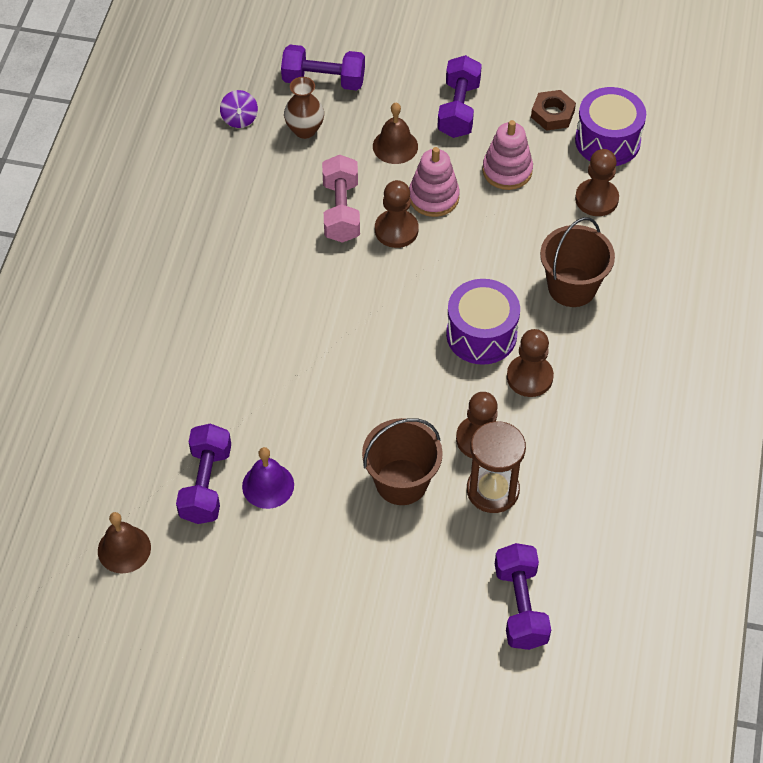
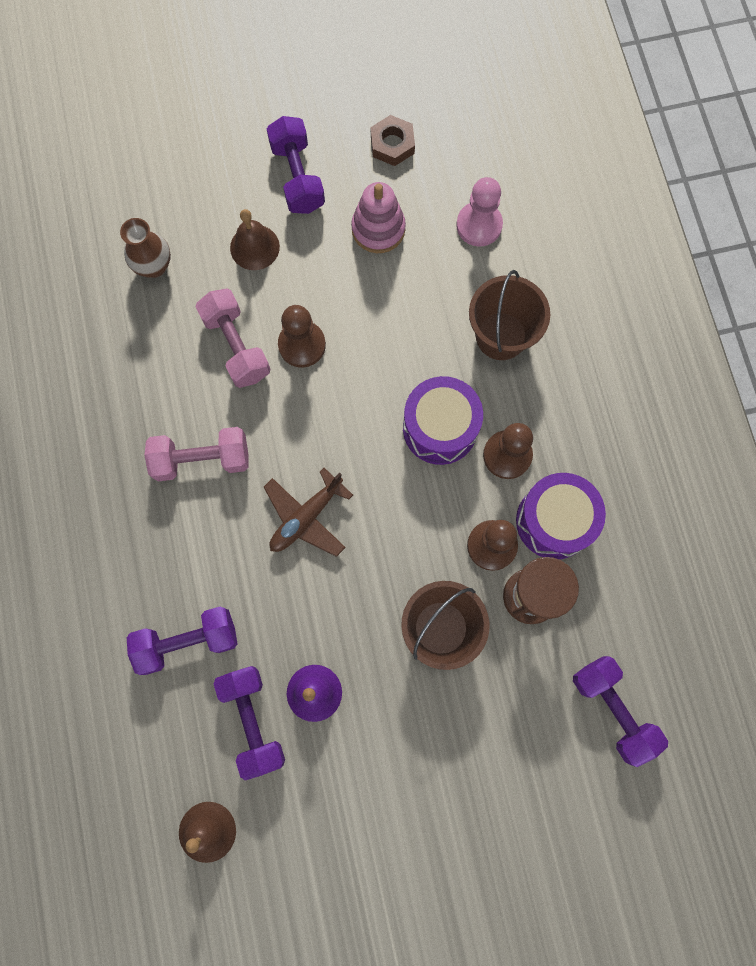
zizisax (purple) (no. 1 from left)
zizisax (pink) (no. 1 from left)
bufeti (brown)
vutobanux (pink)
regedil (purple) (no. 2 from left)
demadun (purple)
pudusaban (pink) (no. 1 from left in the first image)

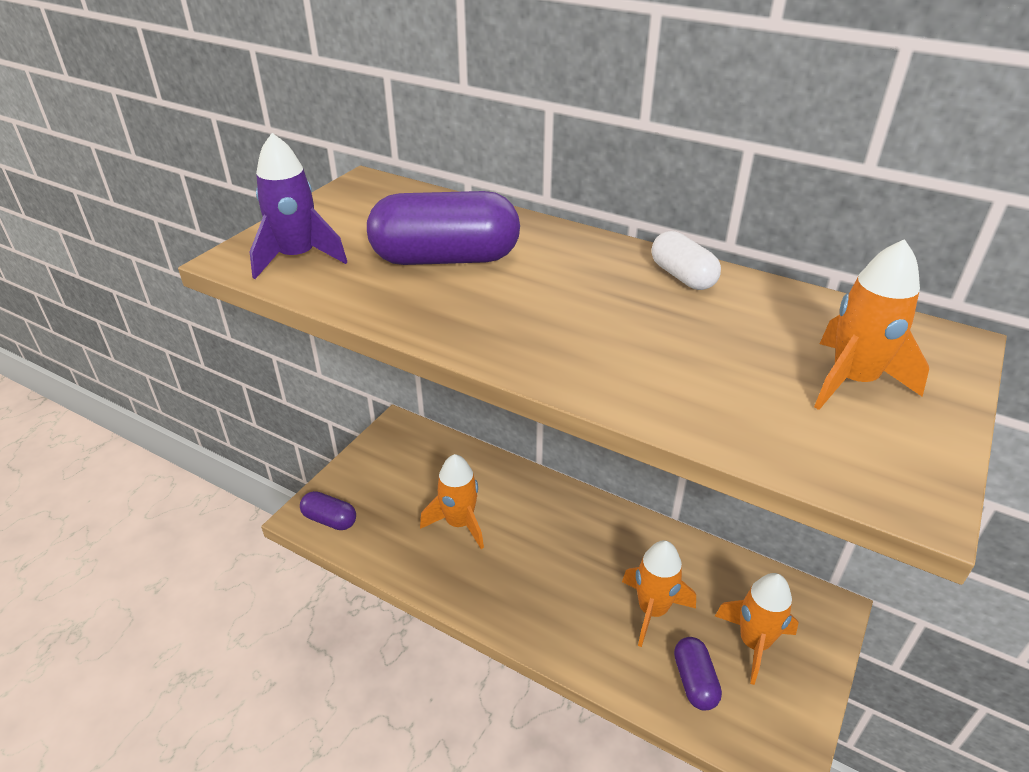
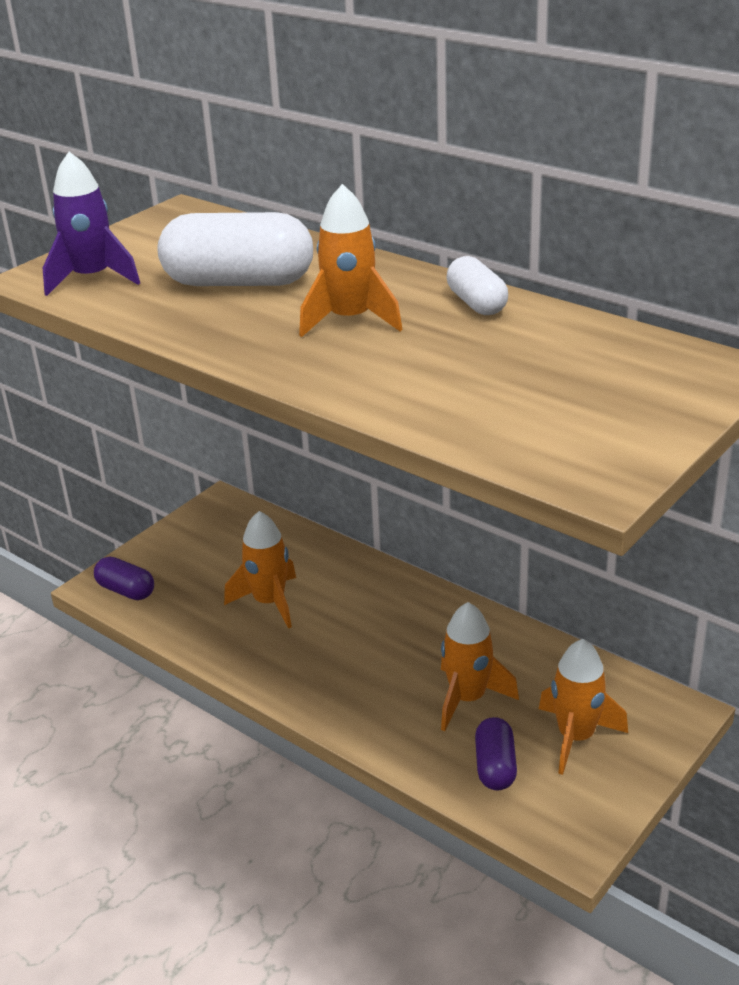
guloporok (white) (no. 1 from left)
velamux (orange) (no. 2 from left)

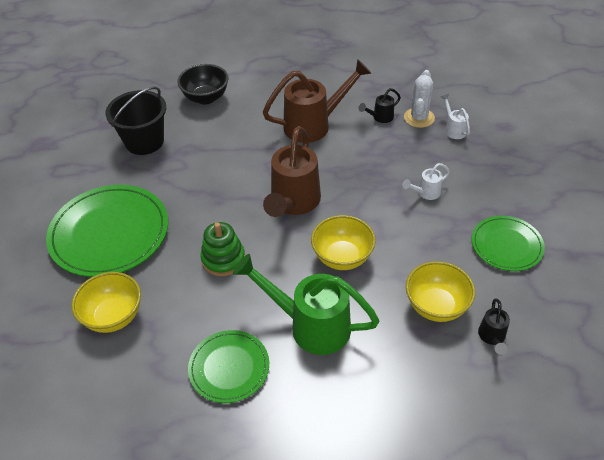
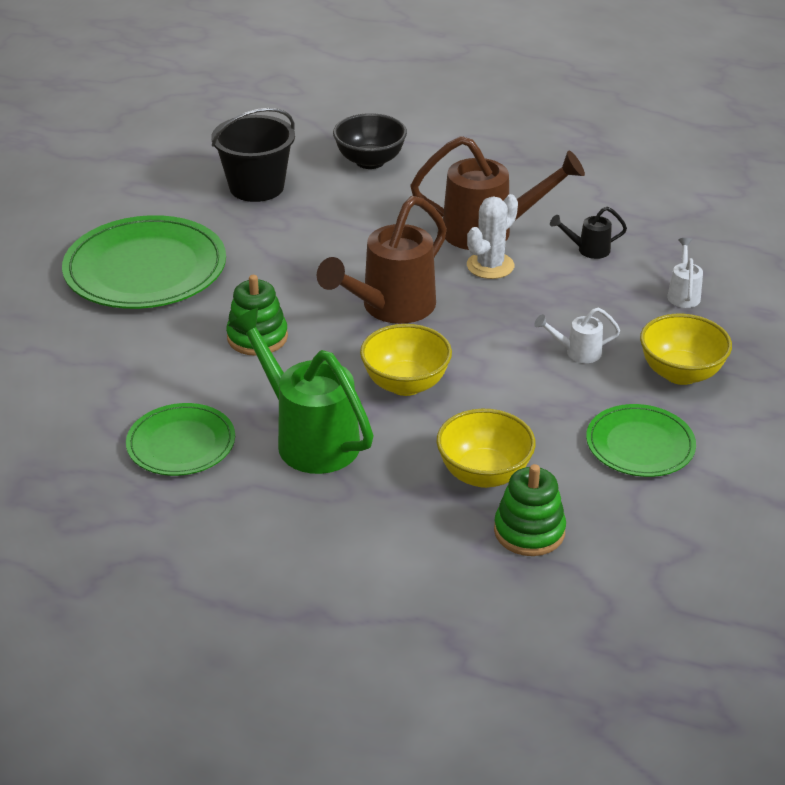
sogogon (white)
pudusaban (green) (no. 2 from left)
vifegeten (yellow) (no. 3 from left)

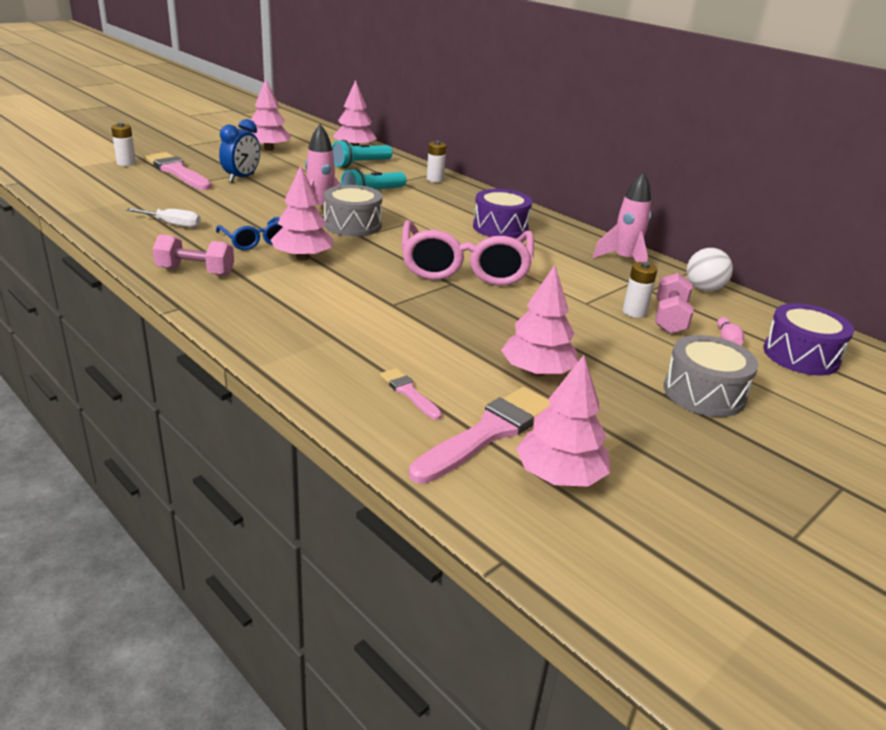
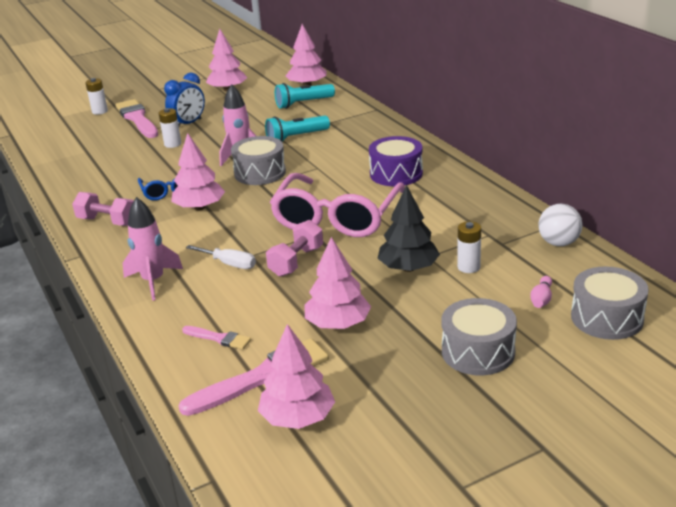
velamux (pink) (no. 1 from left)
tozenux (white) (no. 2 from left)
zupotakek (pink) (no. 2 from left)
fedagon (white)
zizisax (pink) (no. 2 from left)
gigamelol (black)
regedil (grey) (no. 3 from left)

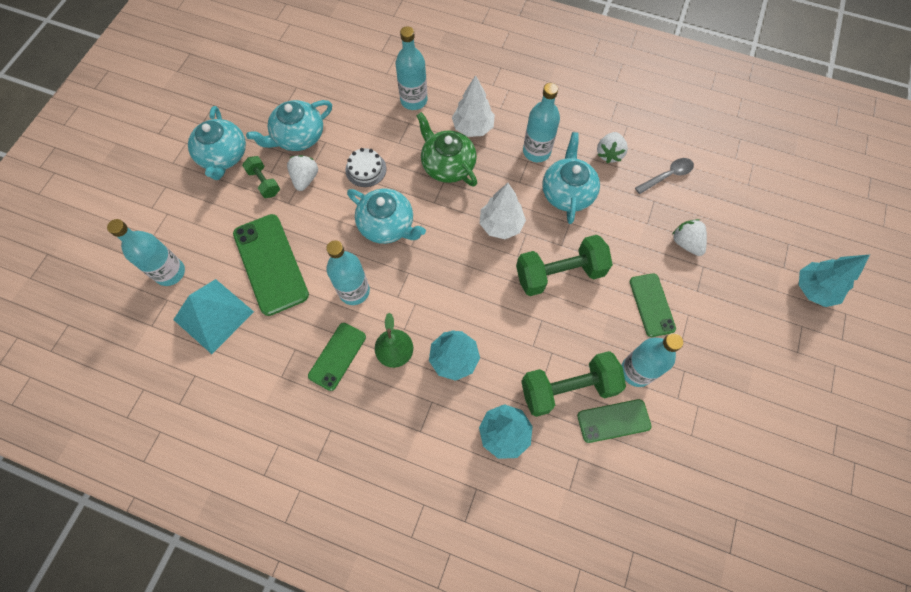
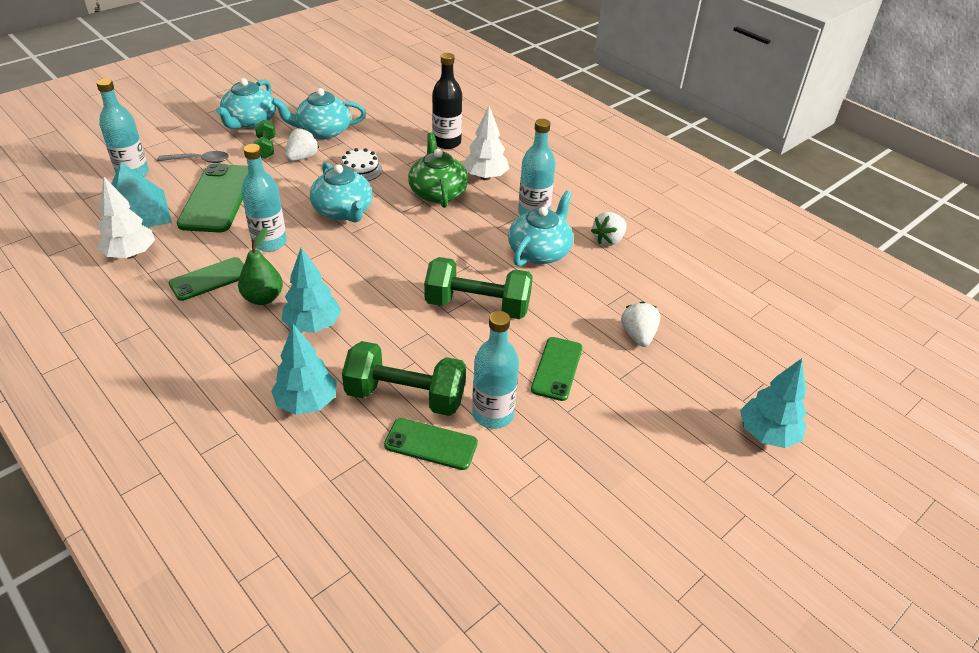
gigamelol (white) (no. 1 from left)
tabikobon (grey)
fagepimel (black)

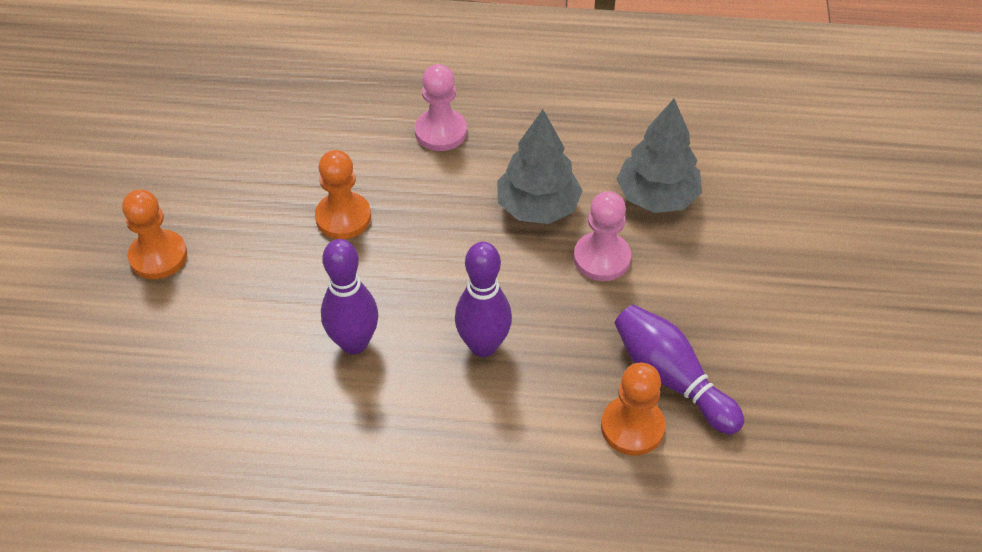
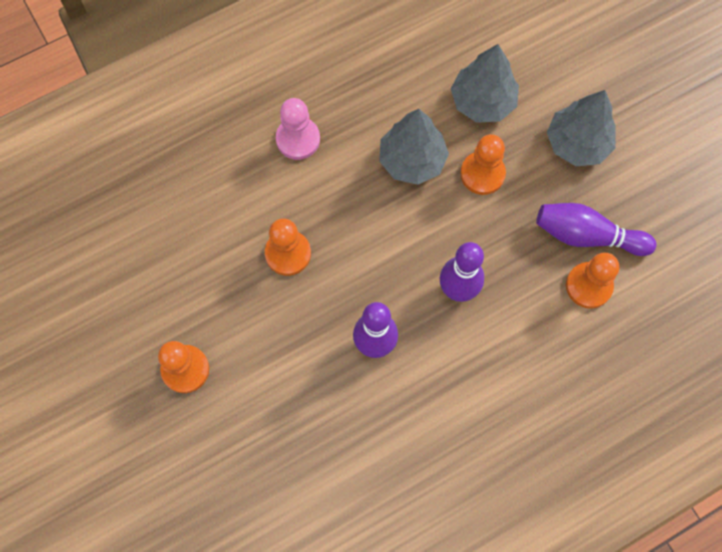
vutobanux (orange) (no. 3 from left)
gigamelol (grey) (no. 3 from left)

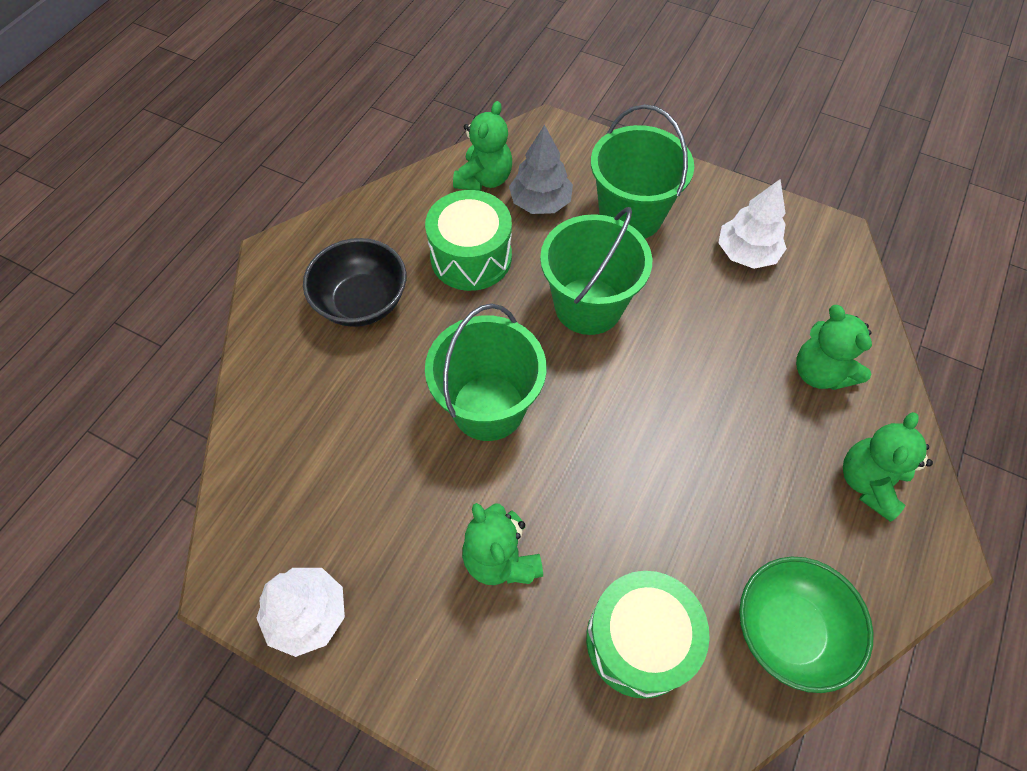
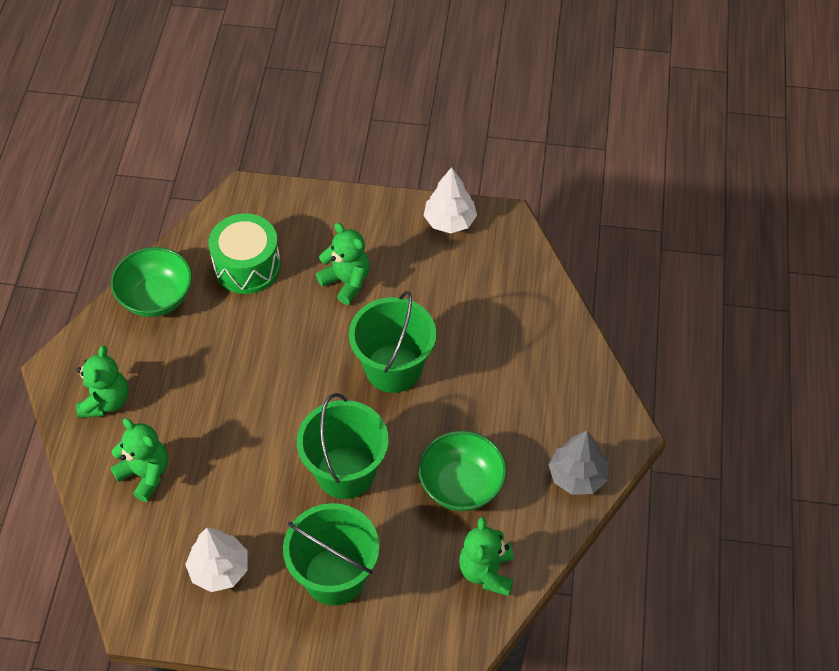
vifegeten (green) (no. 2 from left)
gigamelol (grey)
vifegeten (black)

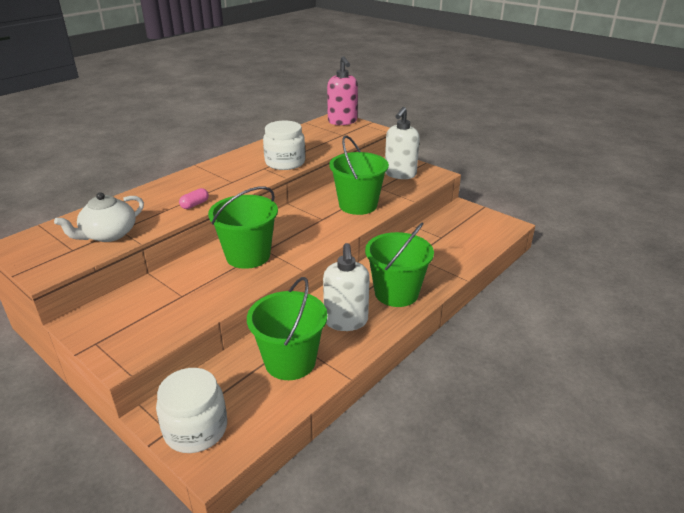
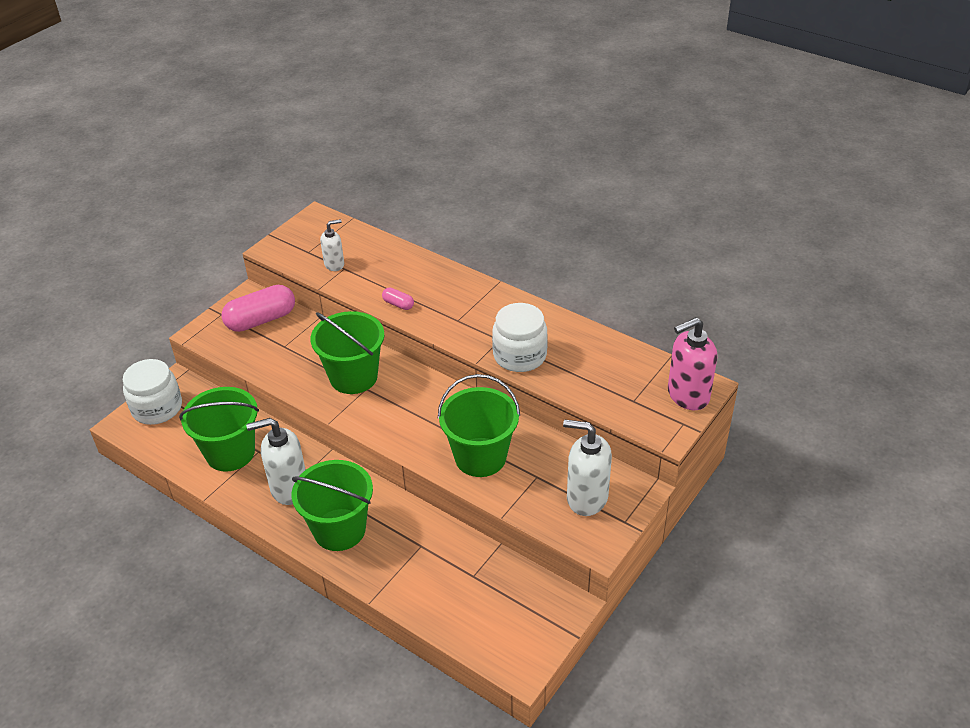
guloporok (pink) (no. 1 from left)
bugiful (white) (no. 2 from left)

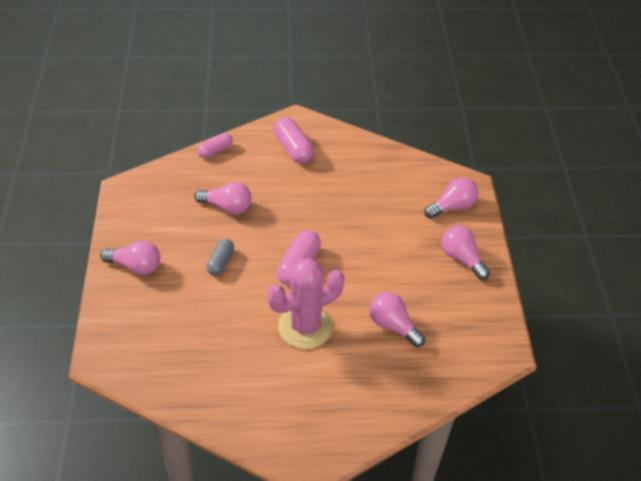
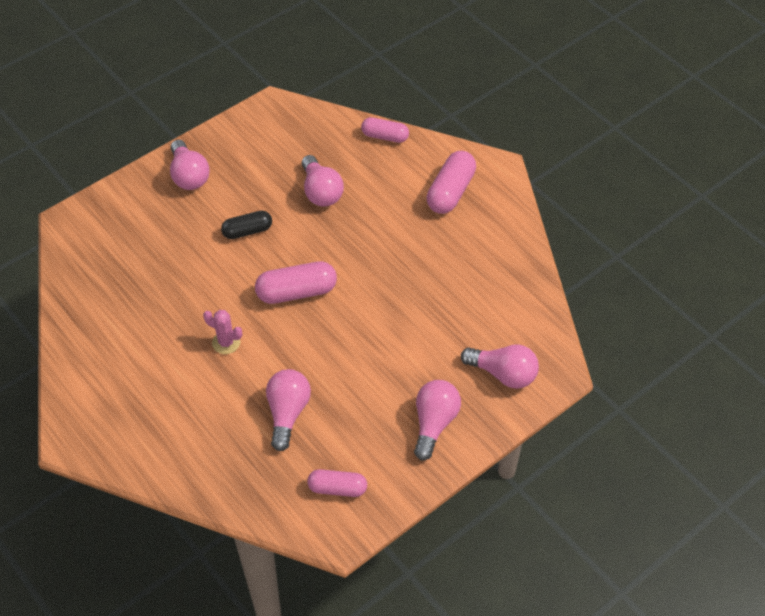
sogogon (pink)
guloporok (black)
guloporok (pink) (no. 2 from left)

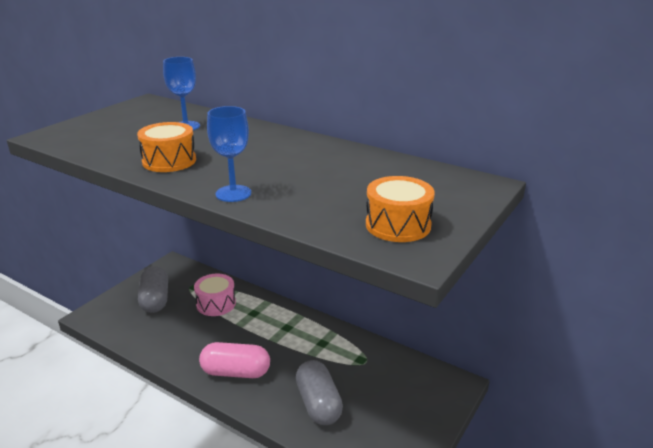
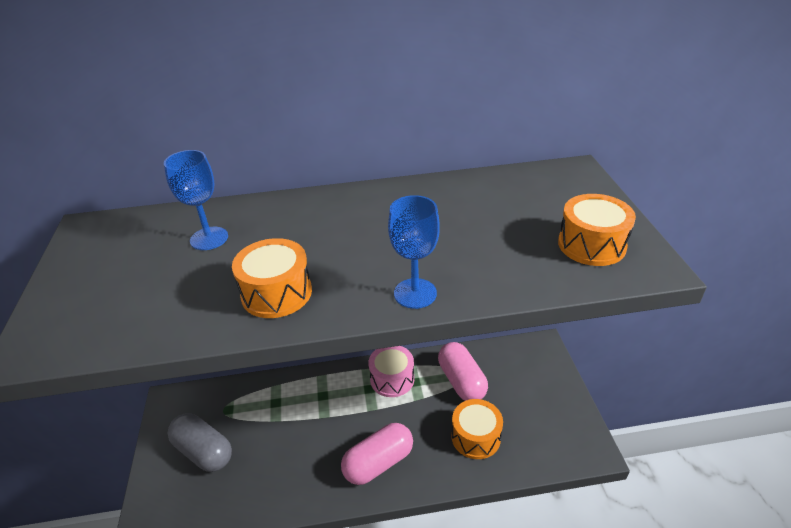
regedil (pink)
guloporok (pink) (no. 2 from left)
regedil (orange) (no. 2 from left)

